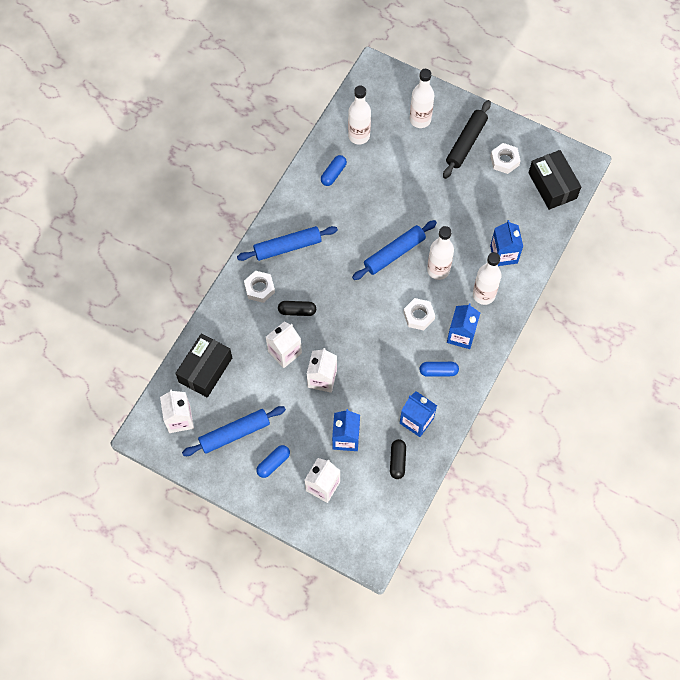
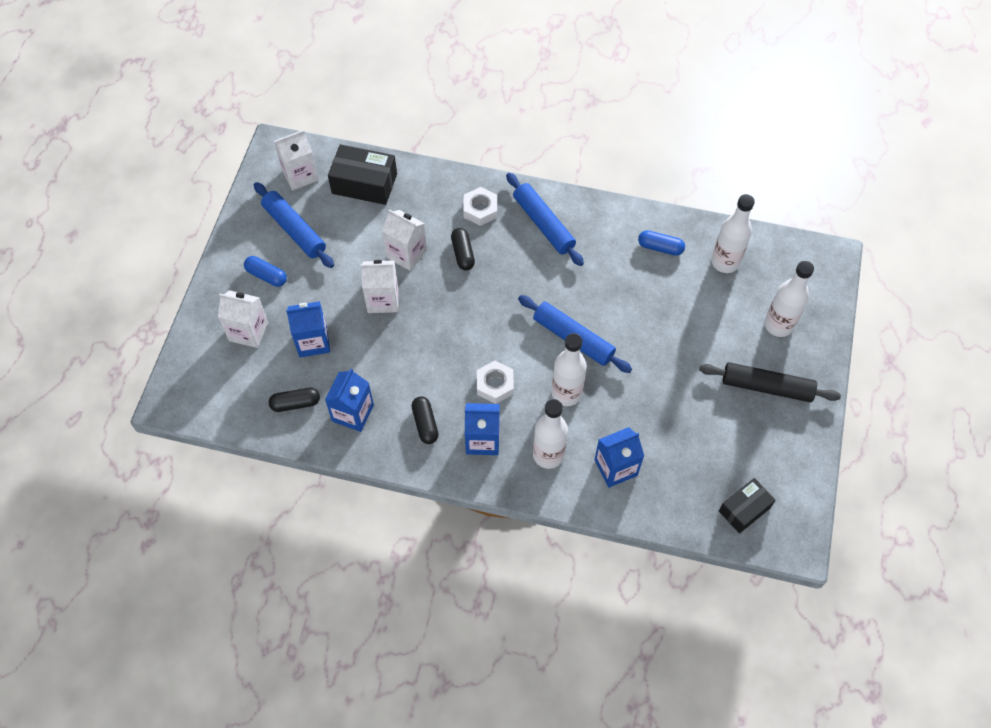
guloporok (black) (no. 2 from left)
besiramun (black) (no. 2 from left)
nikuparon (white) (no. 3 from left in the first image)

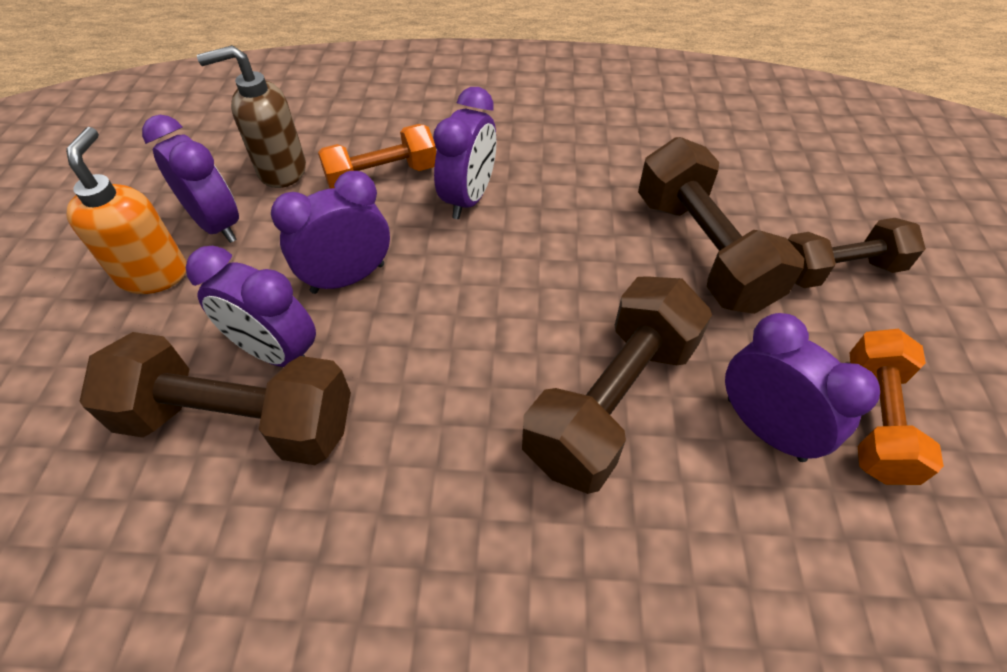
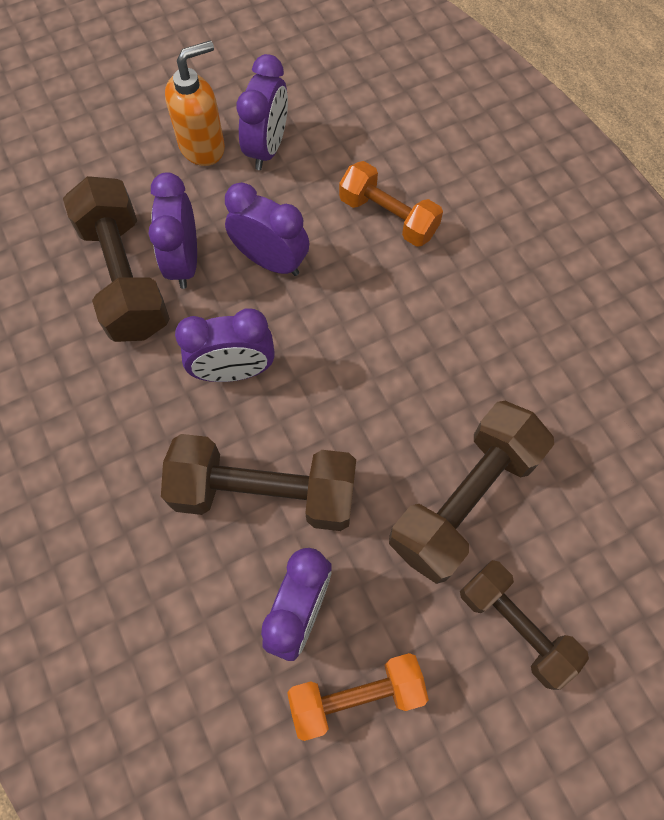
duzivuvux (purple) (no. 2 from left)
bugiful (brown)

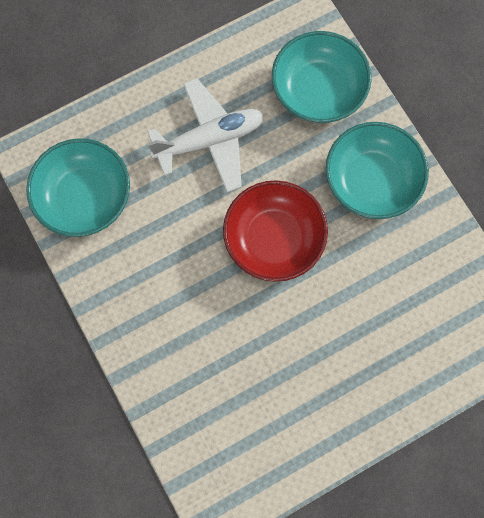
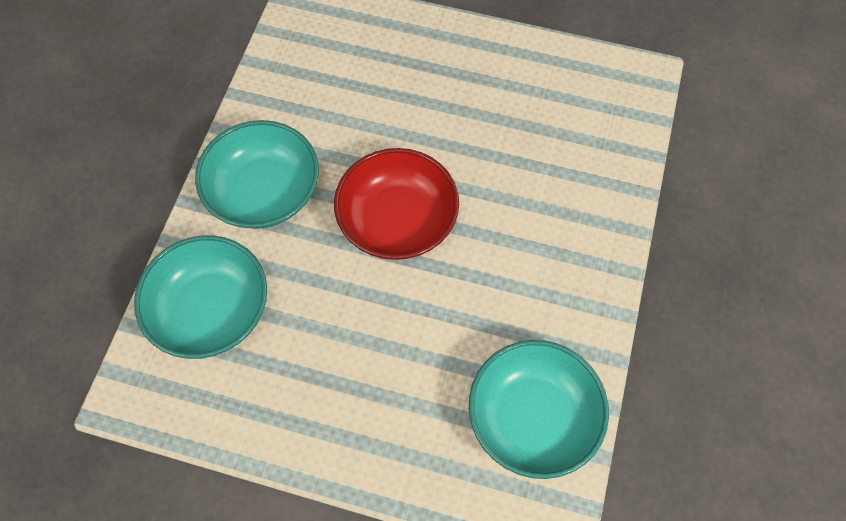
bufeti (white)

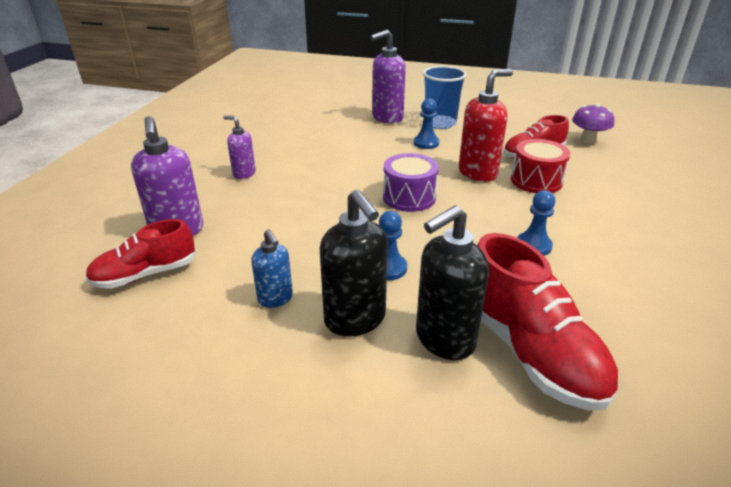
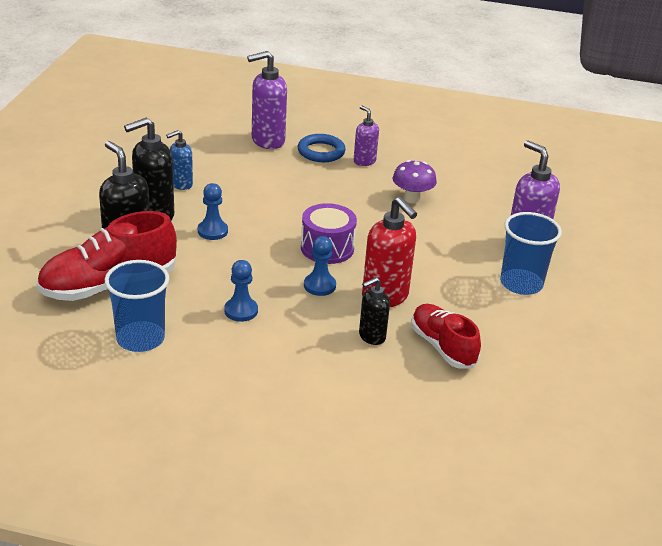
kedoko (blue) (no. 1 from left)
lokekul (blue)
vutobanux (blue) (no. 3 from left)
bugiful (purple) (no. 2 from left)
bugiful (black) (no. 3 from left)
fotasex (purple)
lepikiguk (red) (no. 1 from left in the first image)

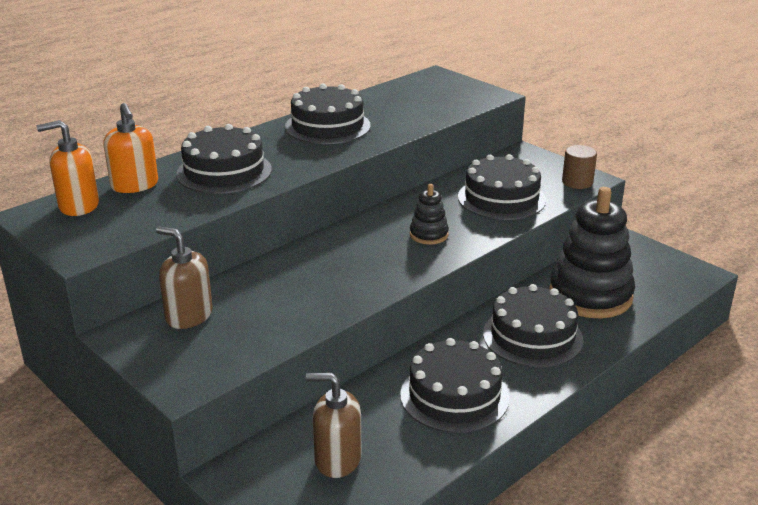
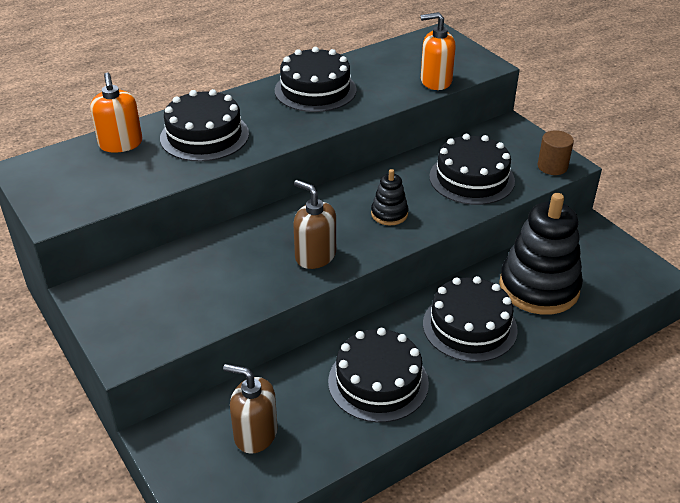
bugiful (brown) (no. 2 from left)
bugiful (orange) (no. 2 from left)

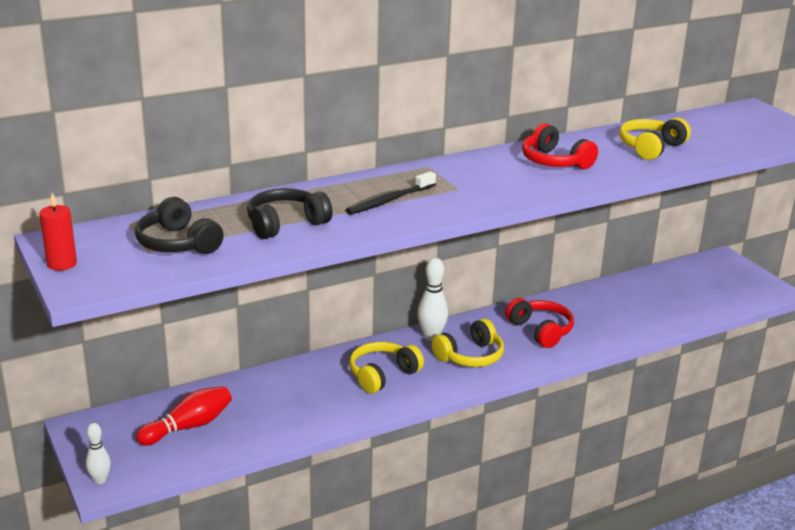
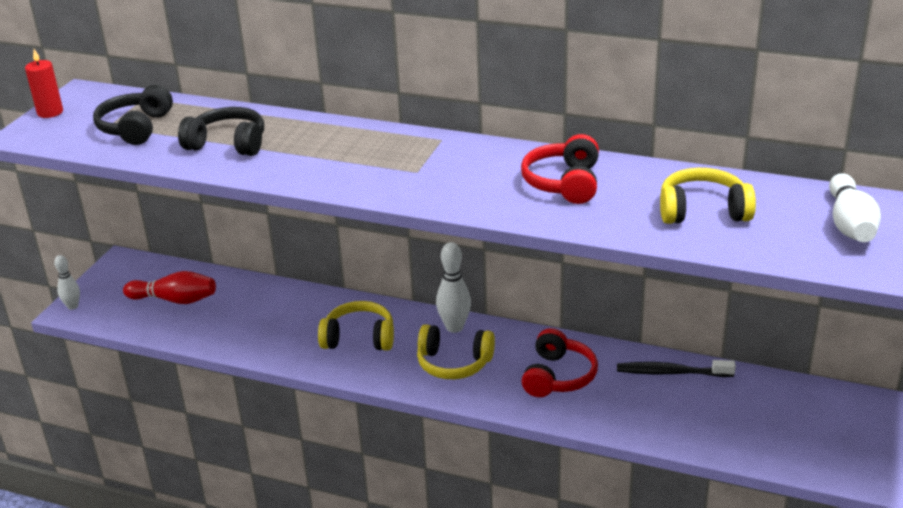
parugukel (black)
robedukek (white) (no. 3 from left)

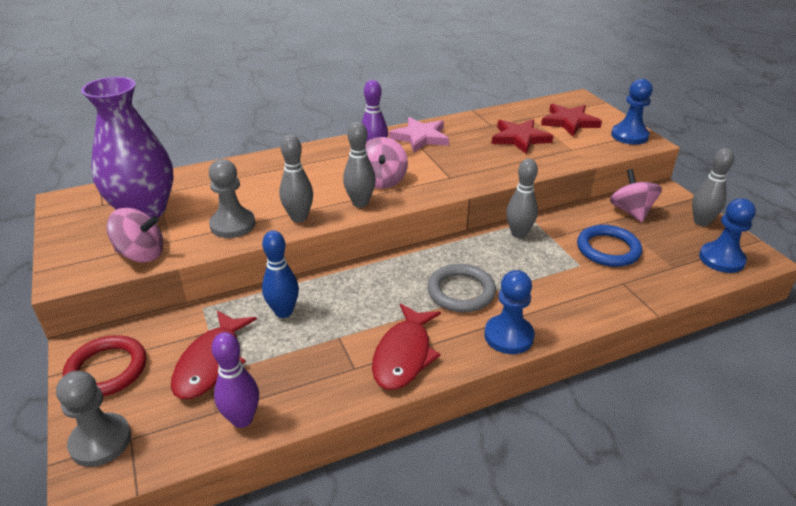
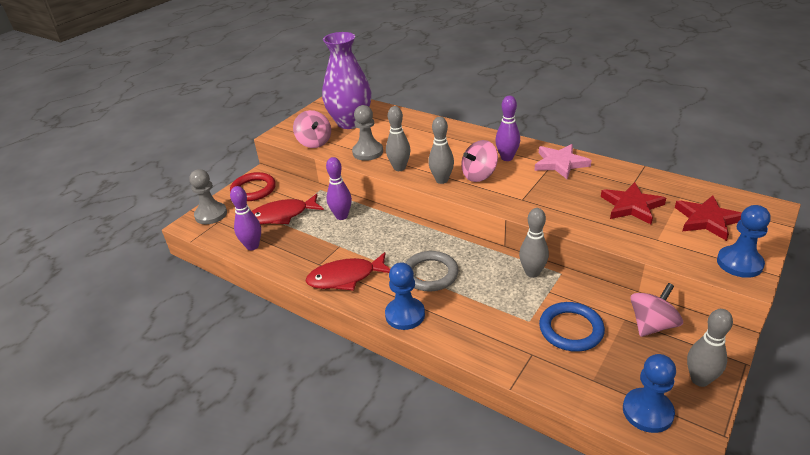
robedukek (purple) (no. 2 from left)

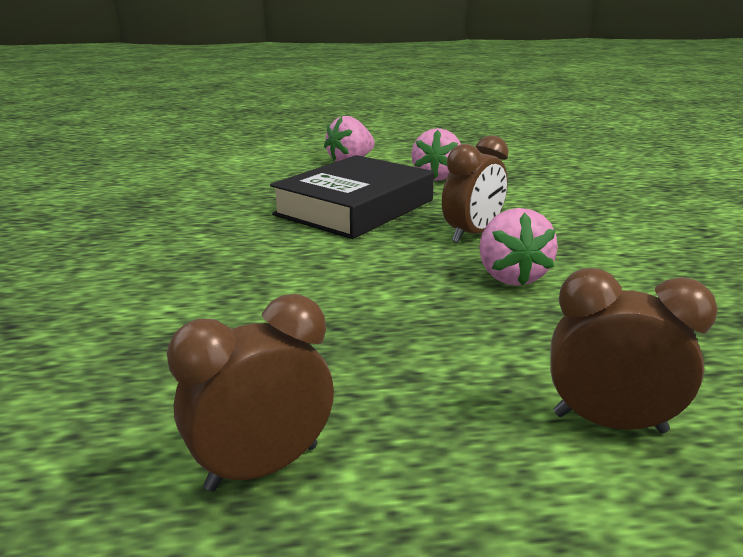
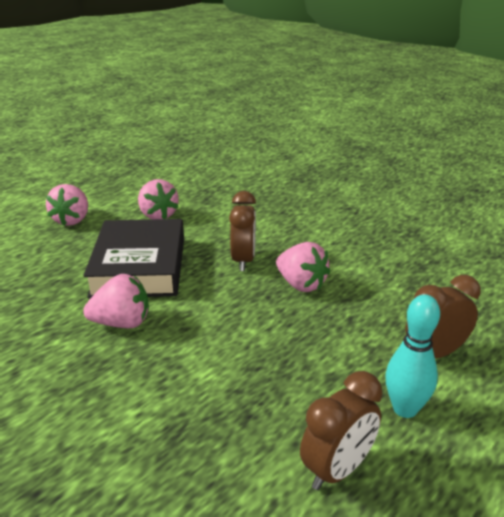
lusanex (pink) (no. 2 from left)
duzivuvux (brown) (no. 2 from left)
robedukek (turquoise)

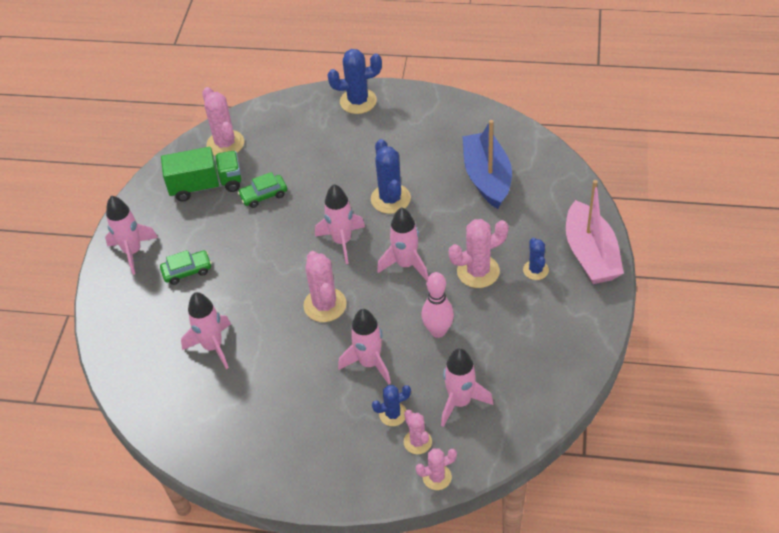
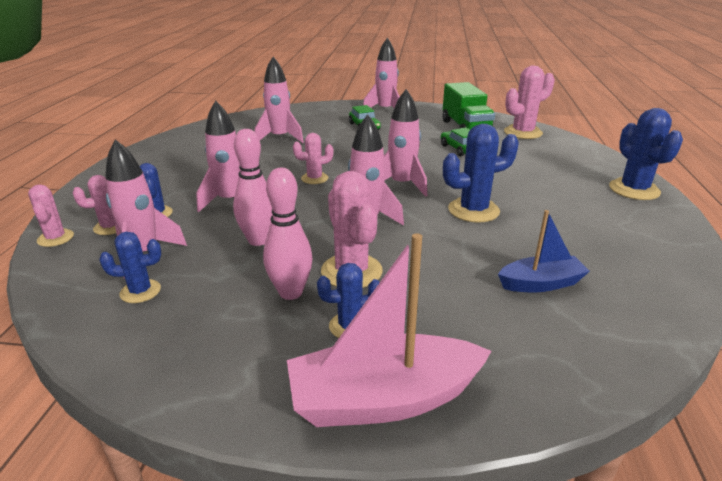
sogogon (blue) (no. 1 from left)
robedukek (pink) (no. 2 from left)
sogogon (pink) (no. 3 from left)
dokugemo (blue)

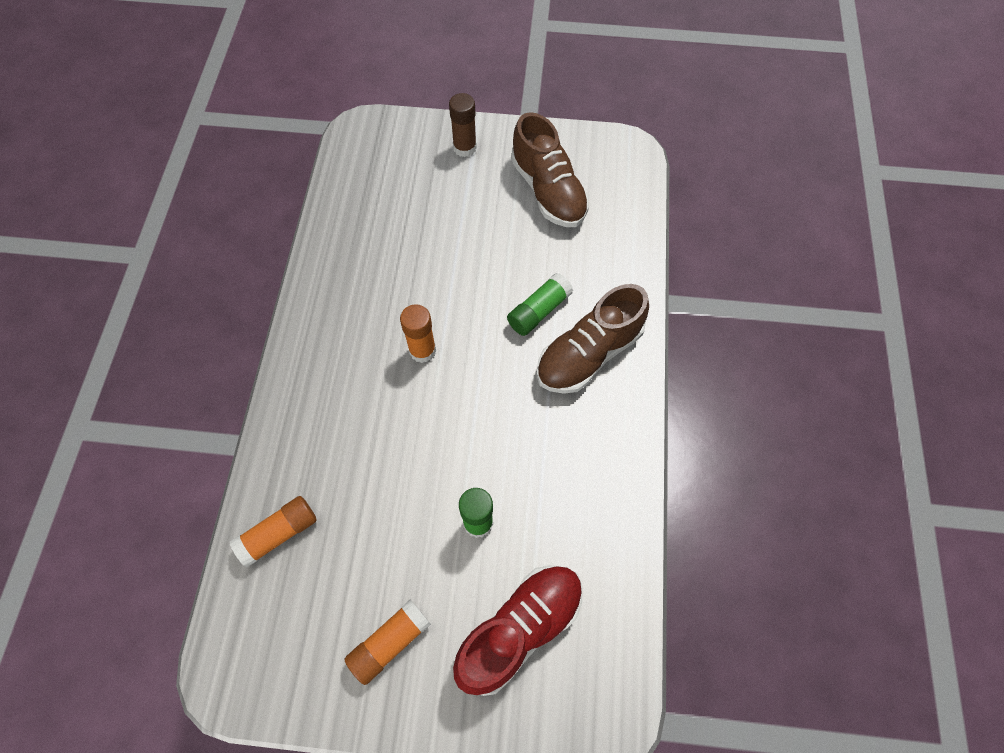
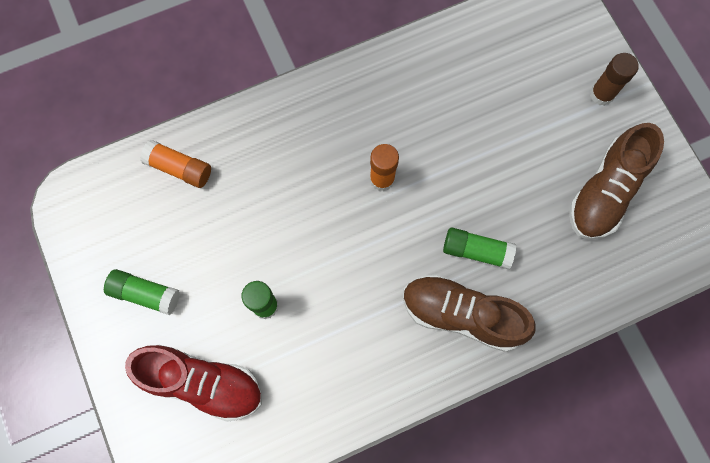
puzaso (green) (no. 1 from left)

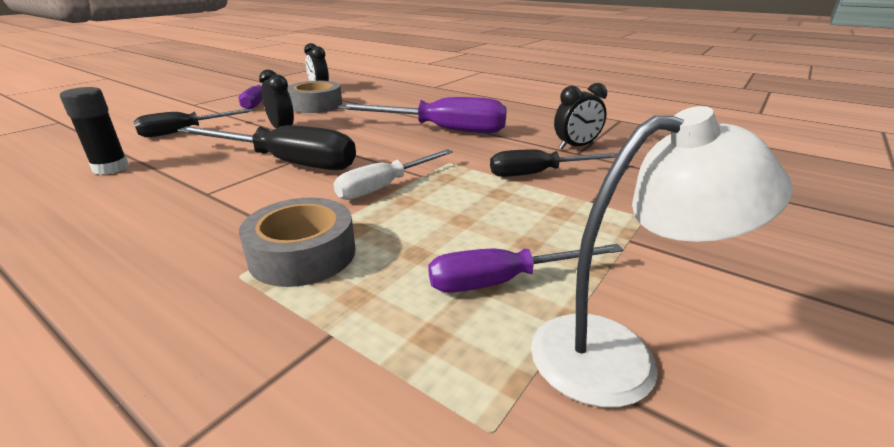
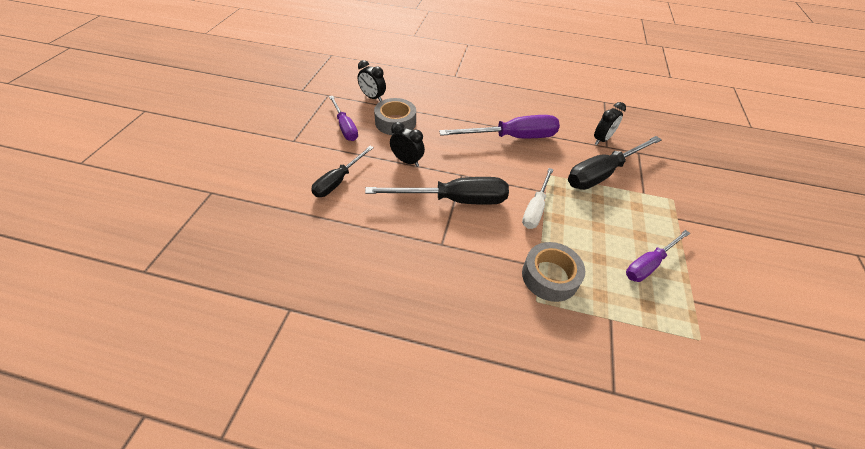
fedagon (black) (no. 3 from left)
puzaso (black)
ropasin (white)

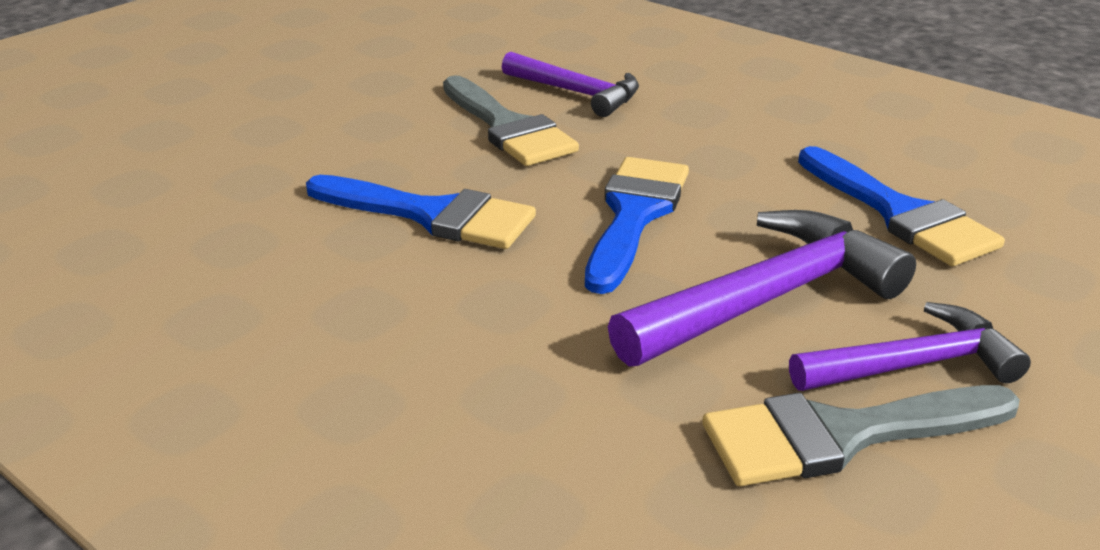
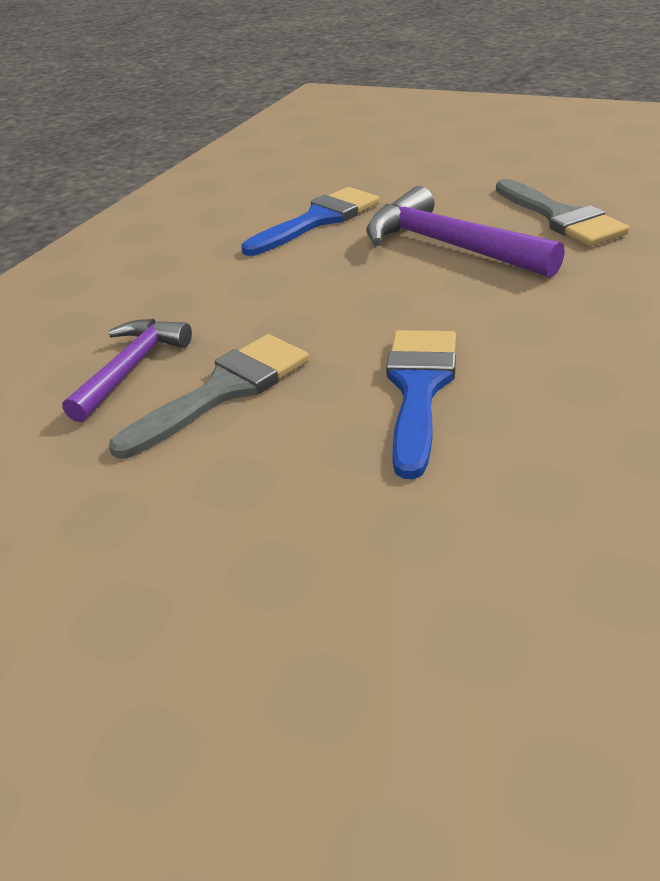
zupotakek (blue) (no. 2 from left in the first image)
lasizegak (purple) (no. 3 from left in the first image)

